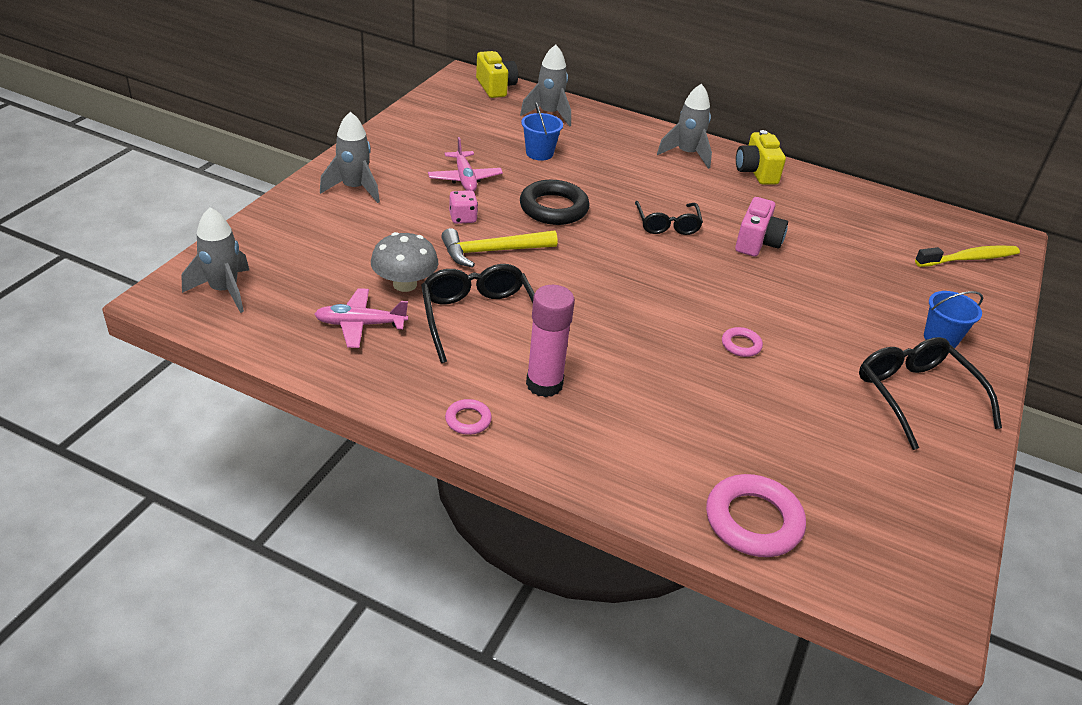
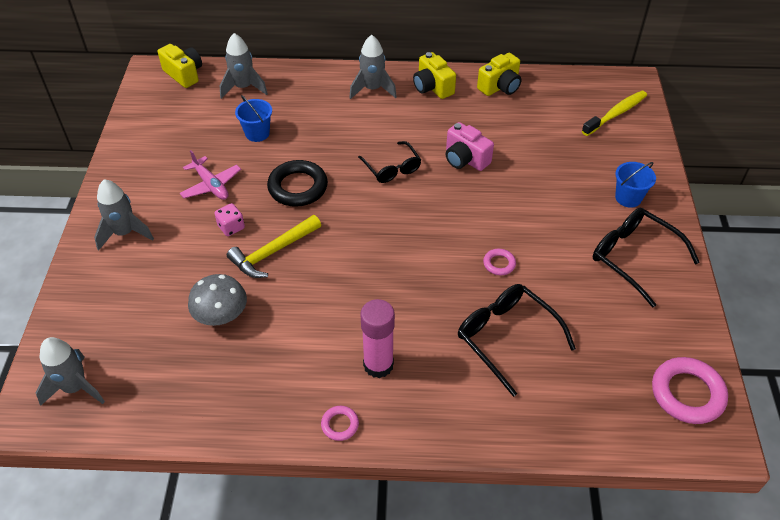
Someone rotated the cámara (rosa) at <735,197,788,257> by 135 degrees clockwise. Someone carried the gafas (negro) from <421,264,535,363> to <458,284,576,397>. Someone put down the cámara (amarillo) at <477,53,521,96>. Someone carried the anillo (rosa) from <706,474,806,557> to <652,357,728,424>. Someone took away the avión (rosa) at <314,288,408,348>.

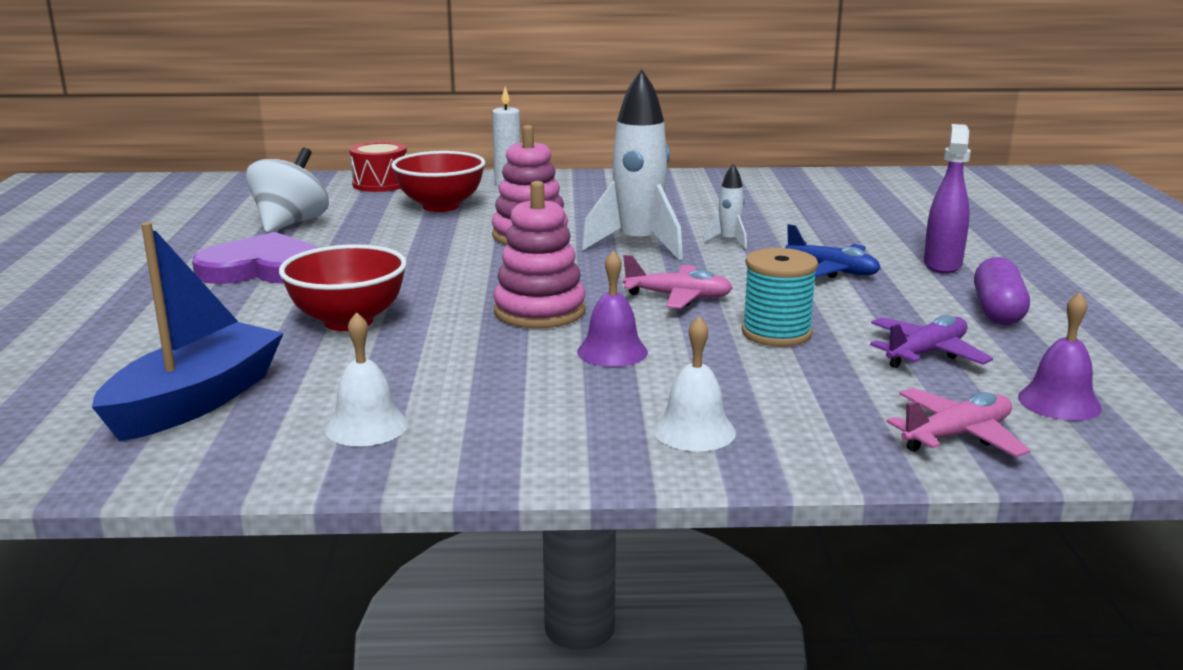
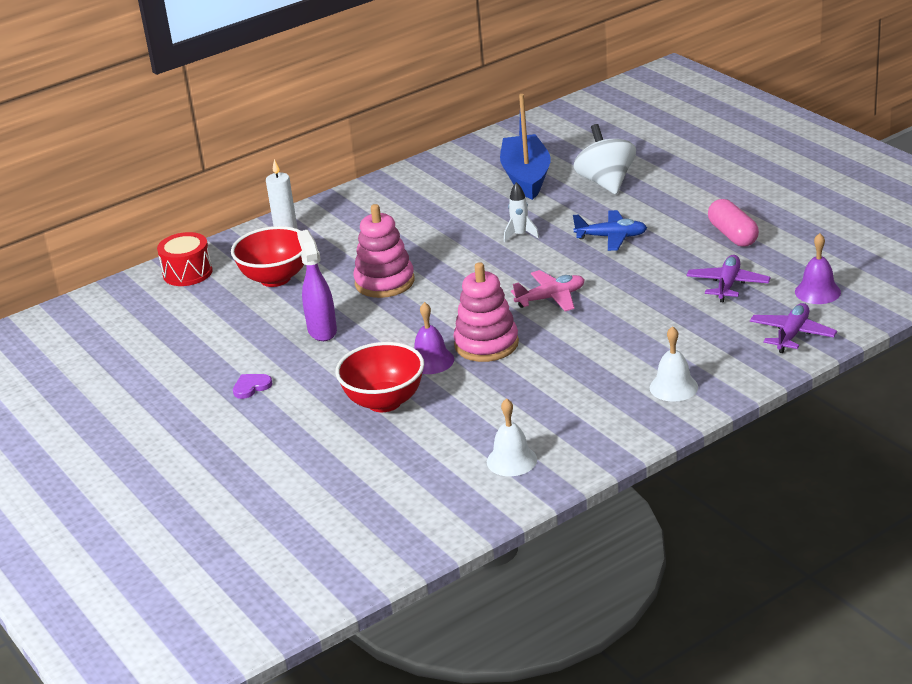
Someone scaled the corazón (morado) at <192,232,319,284> by 0.41. Someone carried the pulverizador (morado) from <924,124,971,274> to <297,230,337,341>. Someone carried the campana (morado) from <577,250,648,367> to <414,302,454,374>. Someone carried the barco (azul) from <92,222,284,441> to <500,94,551,200>. Someone carried the peonza (blanco) from <246,148,329,233> to <573,124,636,194>. Someone repainted the cápsula (morado) at <974,257,1030,325>, which became the cápsula (rosa) at <708,199,759,247>. Someone repainted the avión (rosa) at <887,388,1031,457>, which became the avión (morado) at <750,303,837,353>. Someone took away the cohete (blanco) at <581,69,683,260>. Someone took away the carrete (turquesa) at <742,248,818,346>.

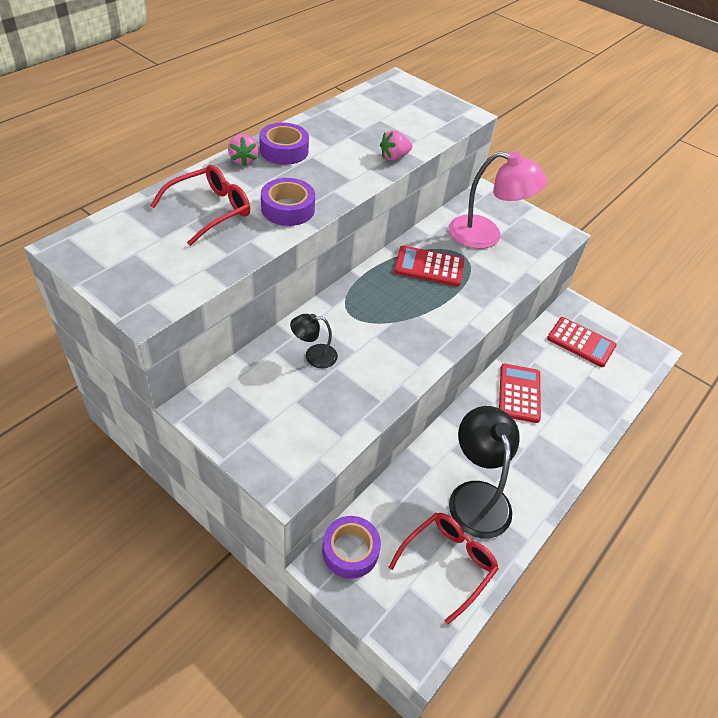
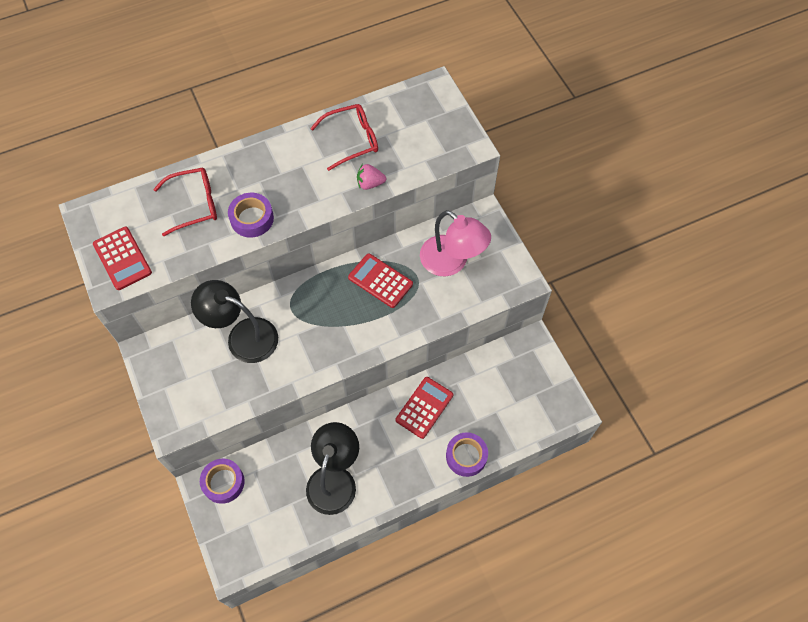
Someone carried the calculadora (rojo) from <547,317,617,367> to <93,227,152,290>. Someone scaled the lámpara (negro) at <290,314,338,368> by 2.00. Someone carried the gafas (rojo) from <388,513,499,625> to <310,104,378,171>. Someone carried the cinta adhesiva (morado) from <259,123,309,165> to <446,432,488,477>. Someone took away the fresa (rosa) at <228,134,258,166>.

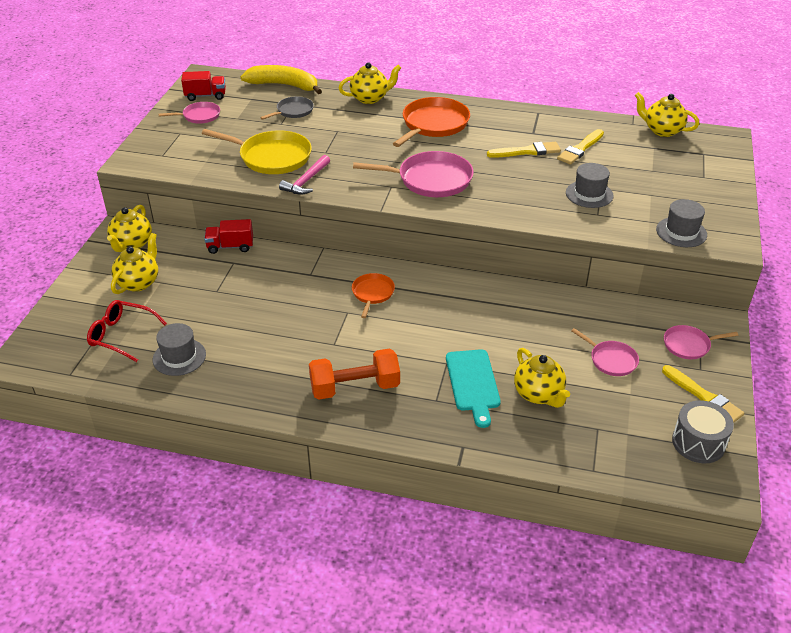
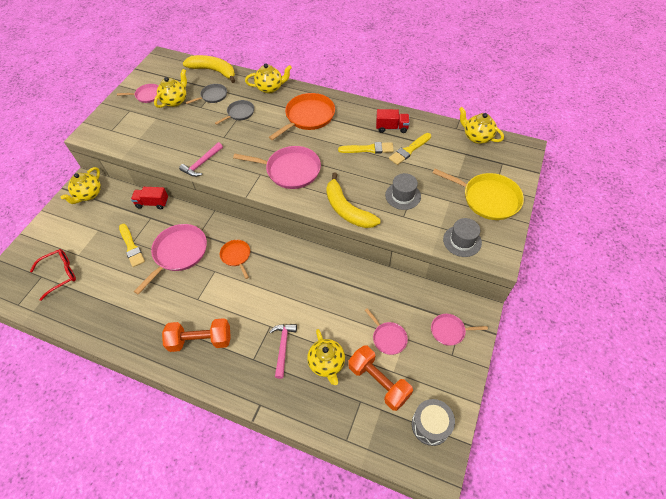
Someone rotated the gafas (rojo) at <87,300,167,362> by 120 degrees clockwise. Someone carried the pincel (amarillo) from <662,365,744,422> to <119,224,145,267>. Someone put down the sartén (rosa) at <134,224,207,295>. Someone carried the tetera (amarillo) from <111,233,158,294> to <154,69,187,108>. Someone put down the sartén (gris) at <215,100,254,125>. Someone rotated the sartén (naranja) at <352,273,395,318> by 45 degrees counterclockwise. Someone swapped the tabla de cortar (turquesa) at <446,349,501,428> for the martillo (rosa) at <269,324,297,379>. Someone put down the plátano (amarillo) at <326,172,381,228>. Someone put down the mancuerna (naranja) at <348,345,413,411>. Someone carried the camión (rojo) from <181,71,226,101> to <376,109,410,133>. Someone carried the sartén (amarillo) from <202,129,312,174> to <433,169,524,220>. Someone took away the sombrero (gris) at <153,323,206,376>.

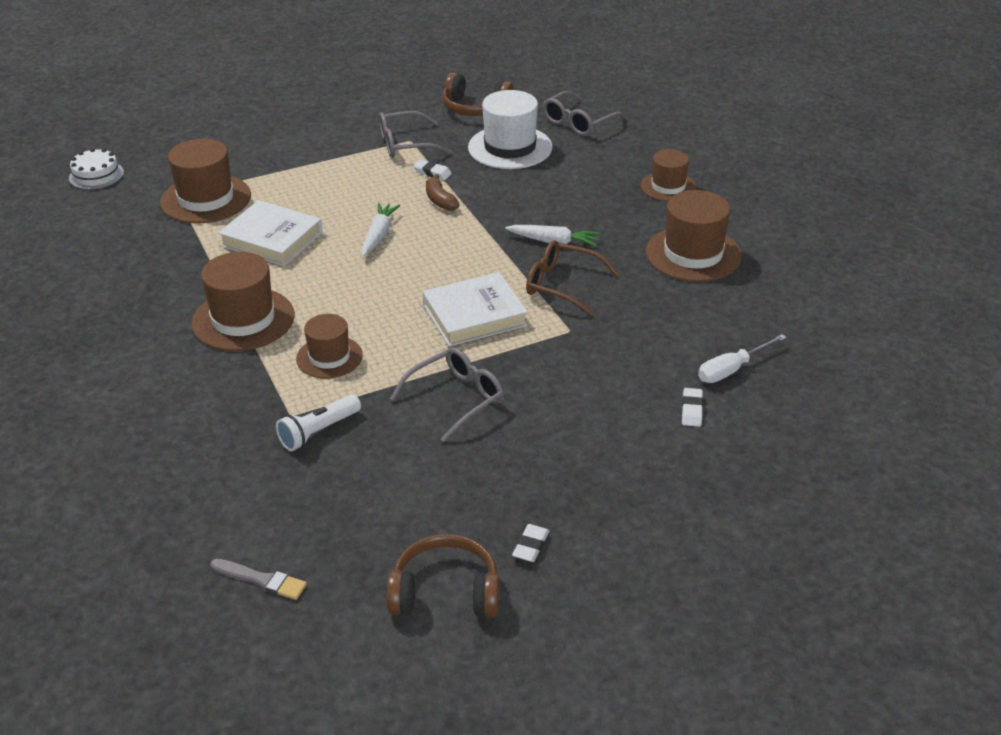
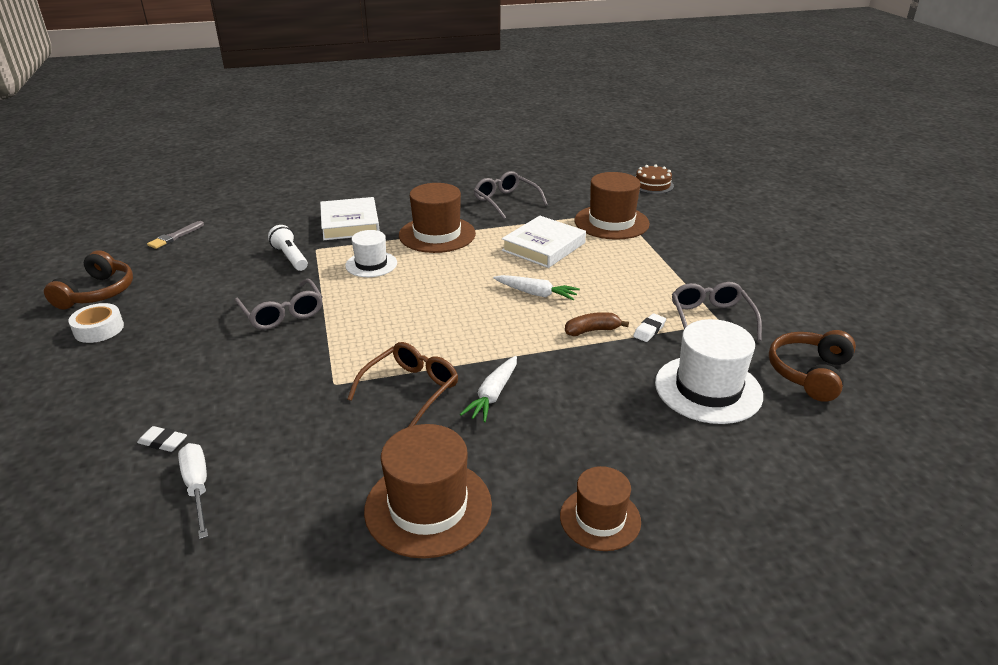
Someone swapped the goma de borrar (blanco) at <512,524,549,562> for the cinta adhesiva (blanco) at <68,303,124,343>. Someone carried the libro (blanco) from <423,272,528,346> to <320,197,380,240>. Someone repainted the sombrero (marrón) at <296,314,363,379>, which became the sombrero (blanco) at <345,230,397,277>. Someone carried the gafas (gris) from <543,91,627,136> to <474,171,548,219>. Someone repainted the tarta (blanco) at <69,148,124,190>, which became the tarta (marrón) at <636,165,674,194>.

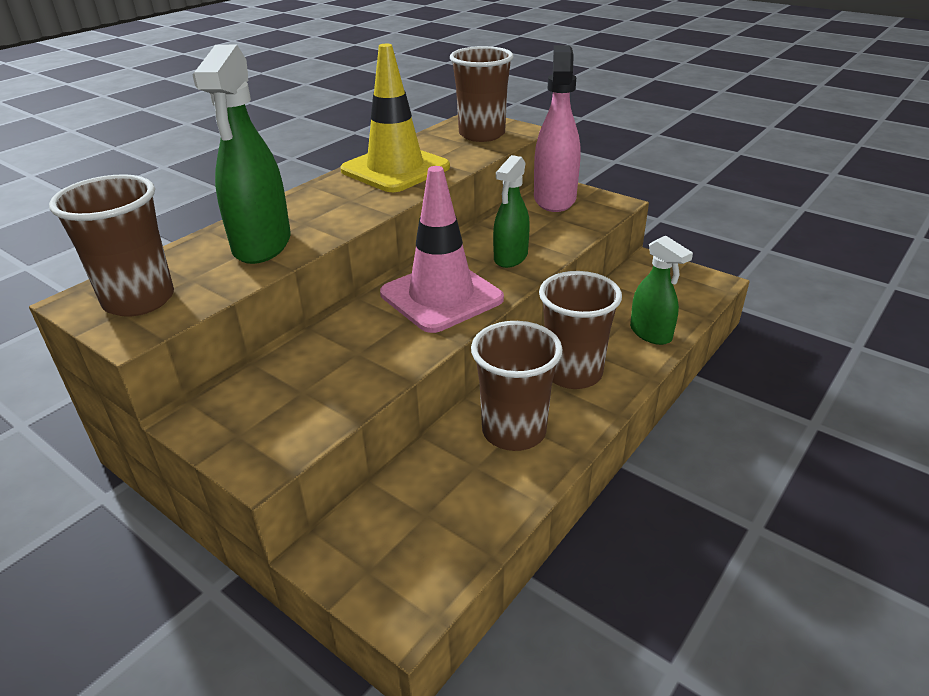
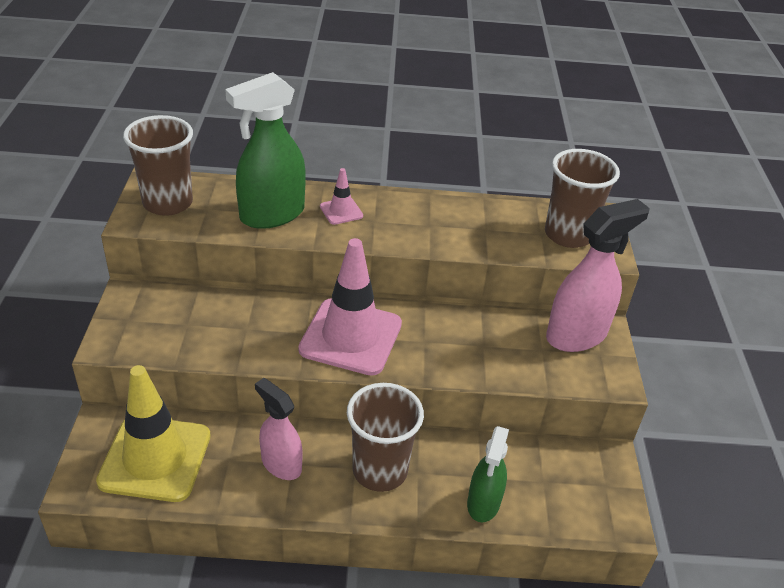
Someone carried the cono de tráfico (amarillo) from <340,44,450,192> to <96,365,211,502>. Someone swapped the vaso (marrón) at <471,321,563,451> for the pulverizador (rosa) at <255,378,303,480>. Someone put down the cono de tráfico (rosa) at <320,168,363,225>. Someone took away the pulverizador (verde) at <493,155,530,268>.

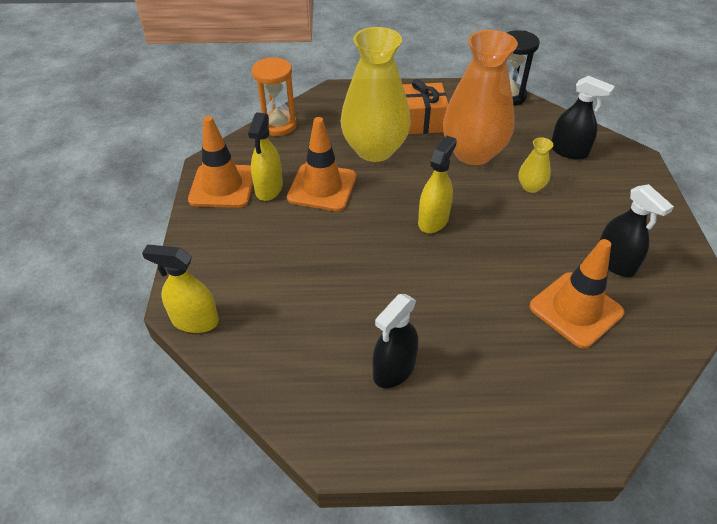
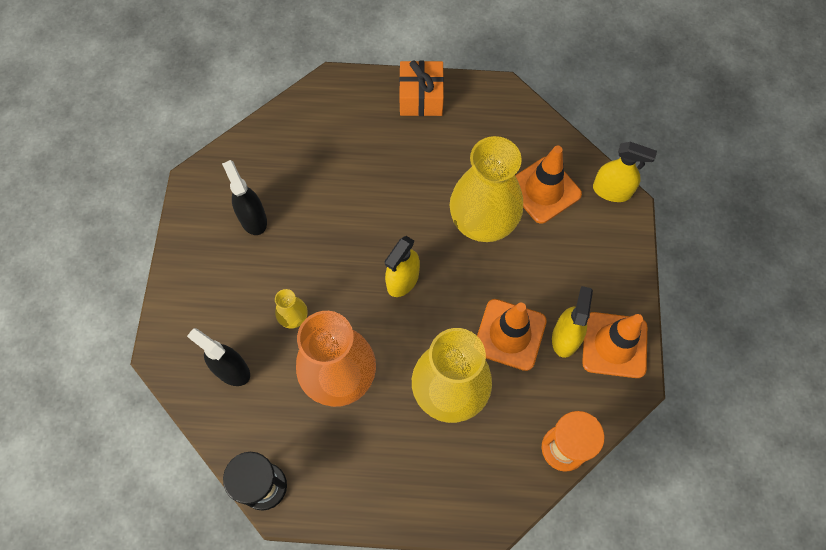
Someone carried the regalo (naranja) from <403,79,448,134> to <399,60,444,116>. Someone put down the florero (amarillo) at <450,136,523,242>. Someone carried the cono de tráfico (naranja) from <530,239,624,349> to <515,145,582,224>. Someone took away the pulverizador (negro) at <373,294,418,388>.

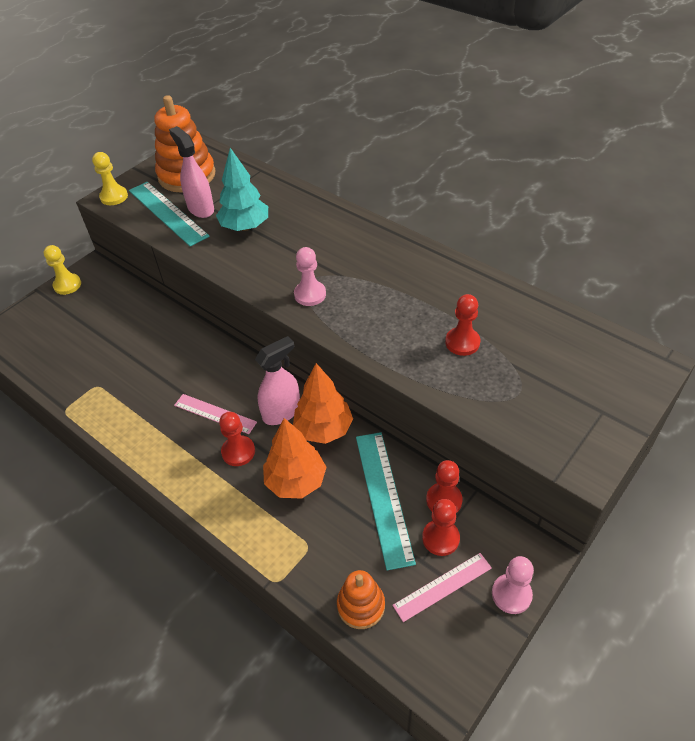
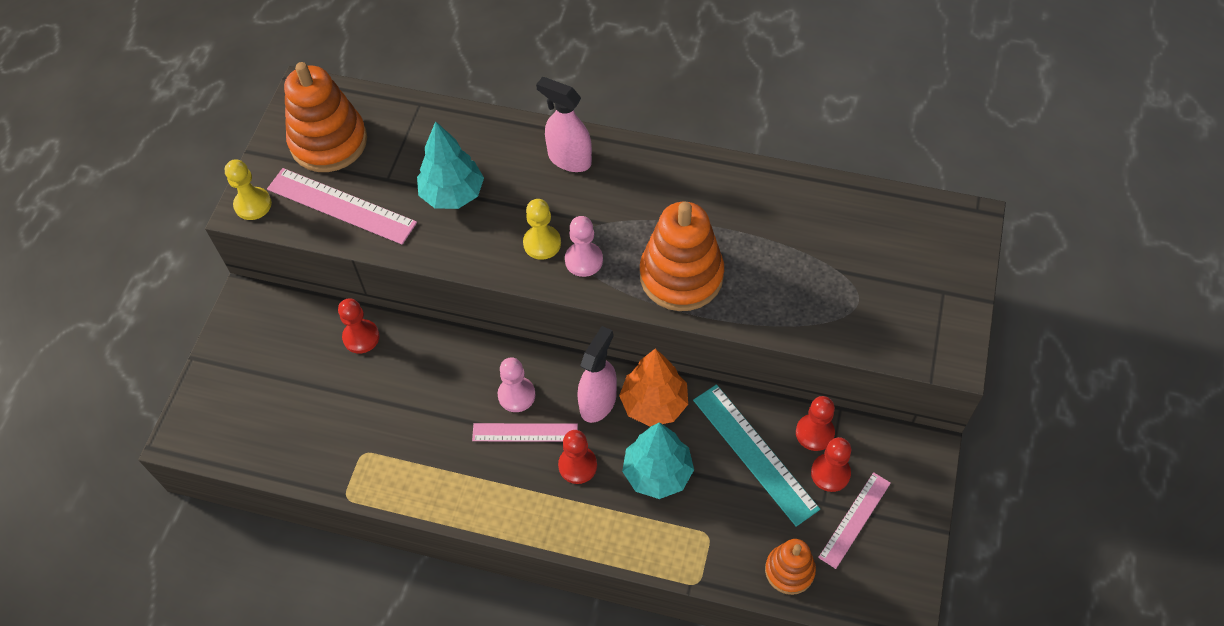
Someone repainted the regla (turquesa) at <129,182,209,247>, which became the regla (rosa) at <267,168,417,244>. Someone carried the peón (rojo) from <445,294,480,356> to <338,298,380,354>. Someone carried the peón (rosa) from <492,556,534,614> to <498,357,535,412>. Someone carried the peón (amarillo) from <44,245,81,295> to <523,199,561,260>. Someone carried the pulverizador (rosa) from <169,126,214,218> to <536,77,592,172>. Someone repainted the árbol (naranja) at <263,418,327,499>, which became the árbol (turquesa) at <622,423,694,499>. Someone put down the juguete apilable (naranja) at <640,202,724,311>.

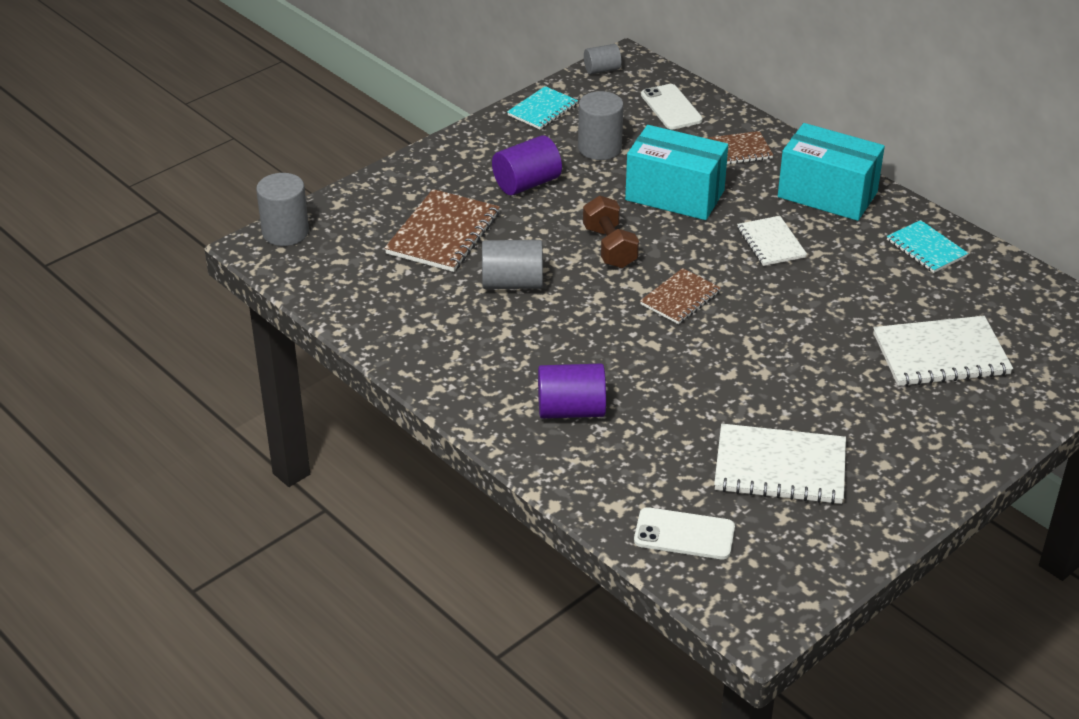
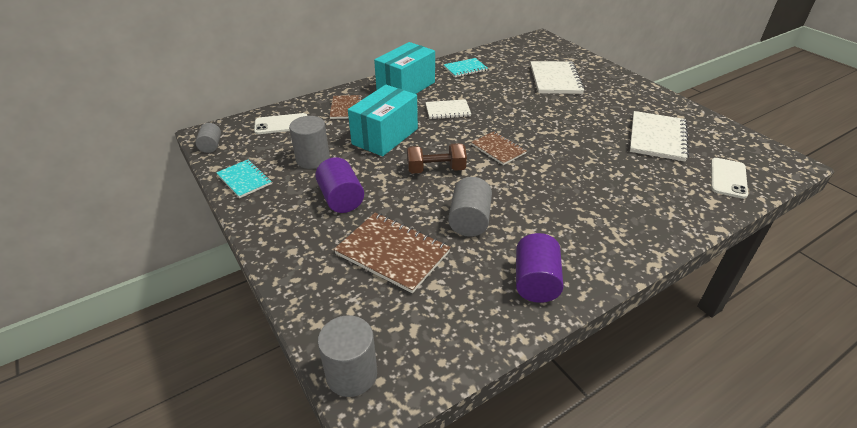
Someone carried the cilindro (morado) from <538,363,606,419> to <516,233,564,303>.

